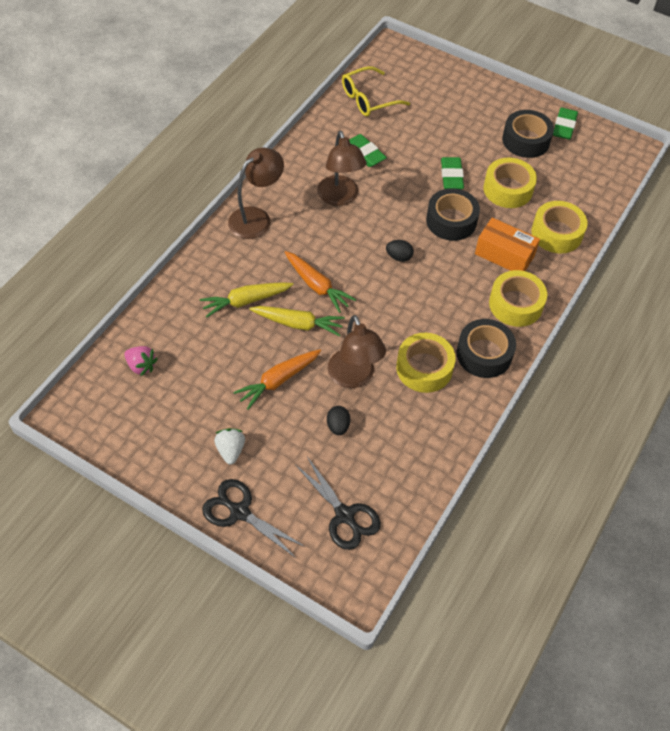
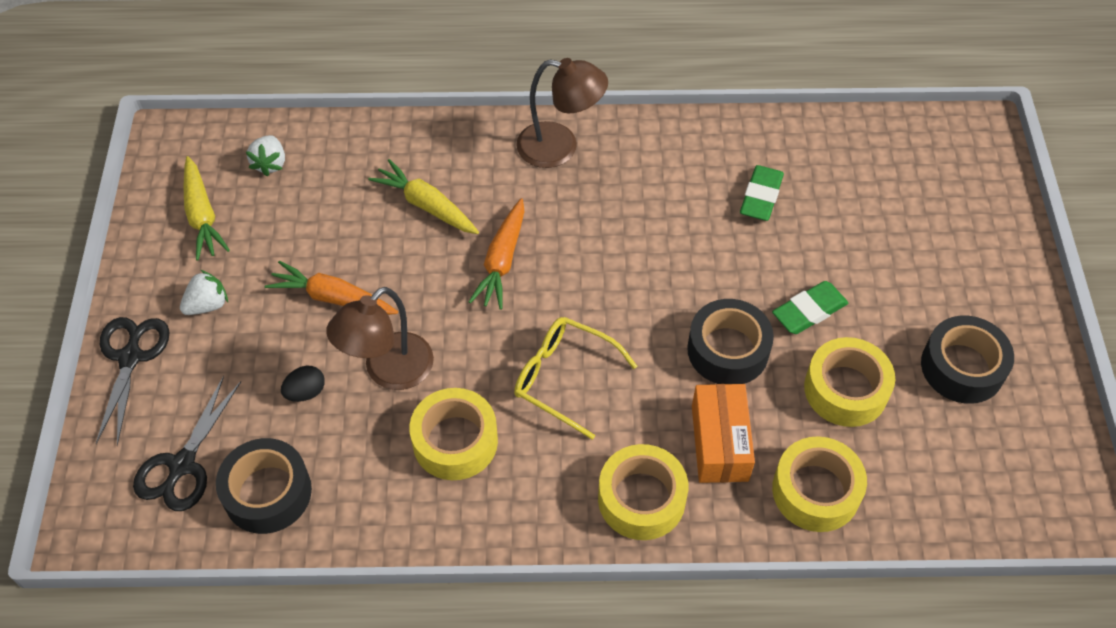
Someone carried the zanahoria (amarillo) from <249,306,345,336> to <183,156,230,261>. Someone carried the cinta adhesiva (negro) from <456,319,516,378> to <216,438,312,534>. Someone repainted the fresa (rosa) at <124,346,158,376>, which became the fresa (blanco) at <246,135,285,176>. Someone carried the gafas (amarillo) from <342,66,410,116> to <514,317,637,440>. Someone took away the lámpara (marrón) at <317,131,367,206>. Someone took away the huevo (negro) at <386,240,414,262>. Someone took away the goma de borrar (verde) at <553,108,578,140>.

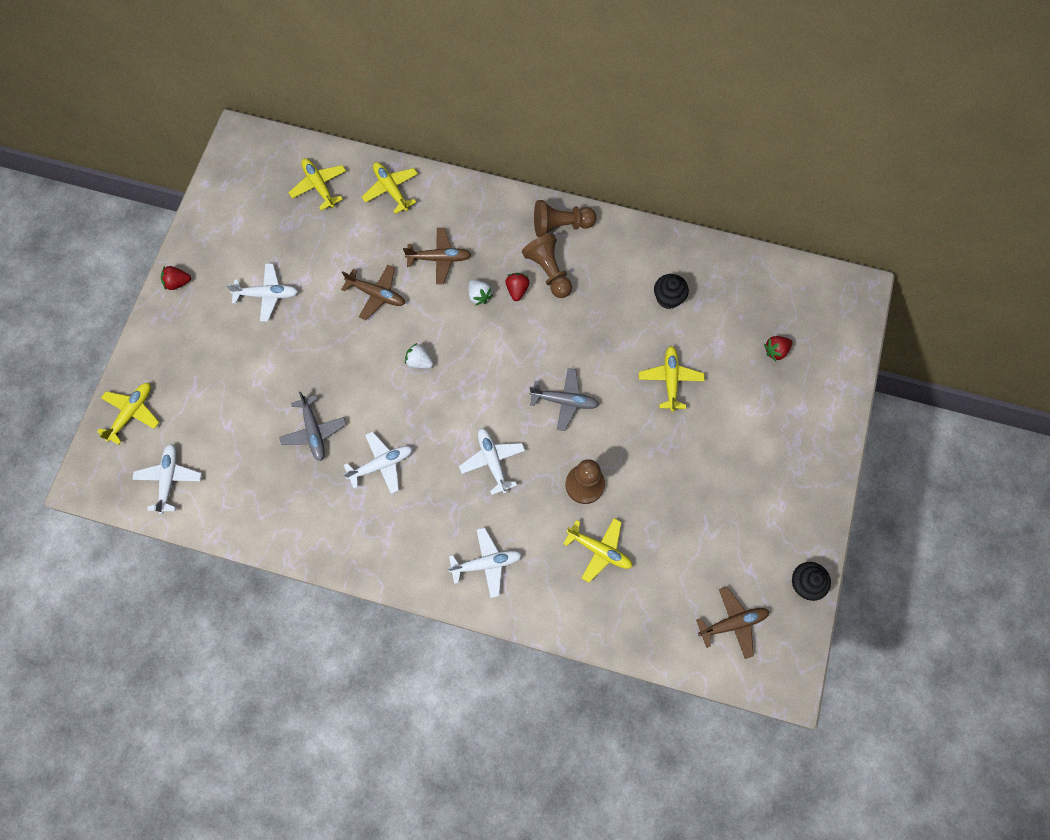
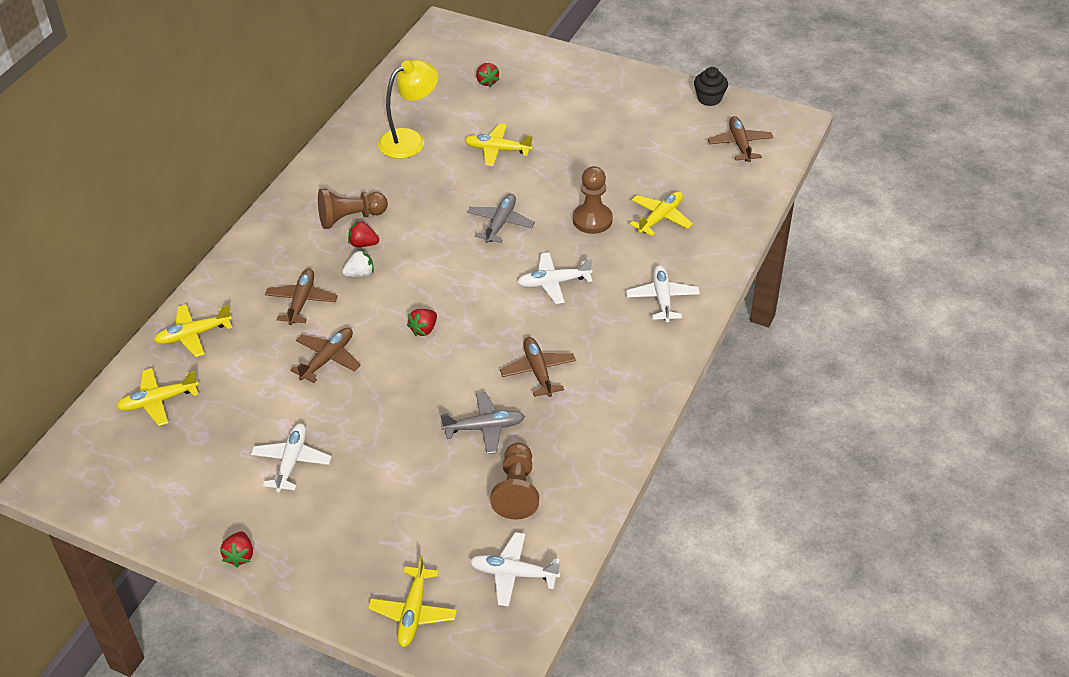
Someone rotated the avión (amarillo) at <97,383,159,445> by 120 degrees counterclockwise. Someone swapped the magdalena (negro) at <654,274,689,309> for the lámpara (amarillo) at <378,60,438,159>. Someone repainted the fresa (blanco) at <405,343,433,369>, which became the fresa (rojo) at <407,309,437,336>. Someone carried the peón (marrón) from <534,200,597,237> to <490,443,539,520>. Someone repainted the avión (blanco) at <343,432,413,494>, which became the avión (marrón) at <500,337,576,397>.

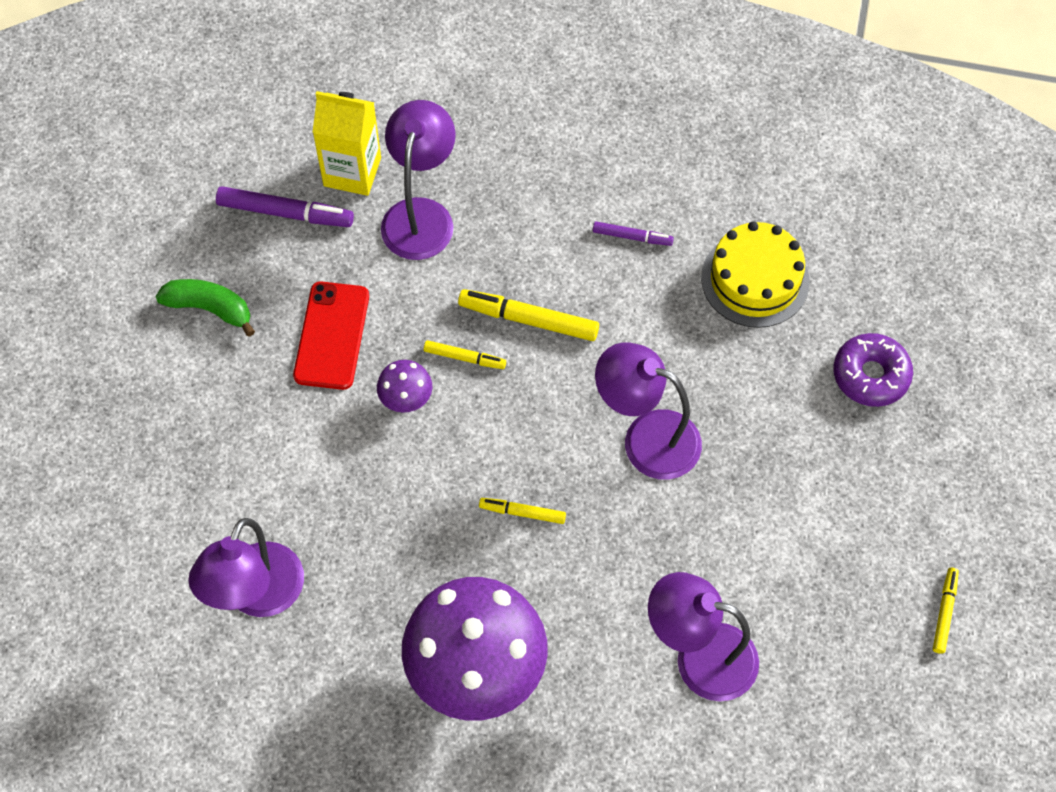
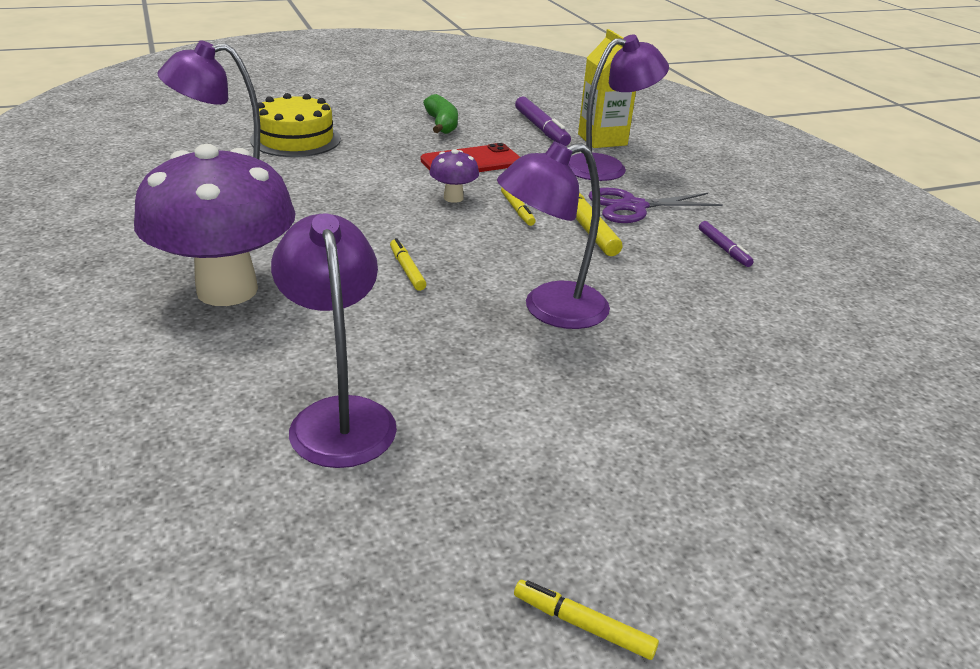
Someone carried the tarta (amarillo) from <701,221,810,328> to <250,93,341,157>. Someone rotated the lámpara (morado) at <595,342,702,480> by 105 degrees counterclockwise. Someone rotated the rotulador (amarillo) at <933,568,959,654> by 135 degrees counterclockwise. Someone put down the tijeras (morado) at <588,188,723,223>. Someone took away the rosquilla (morado) at <833,333,913,407>.

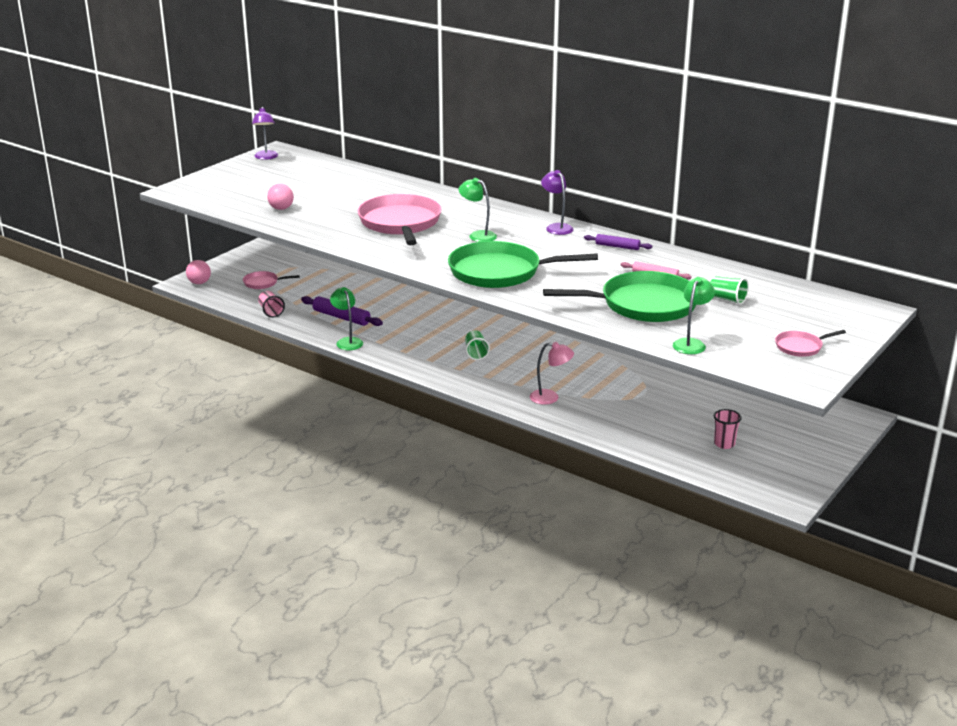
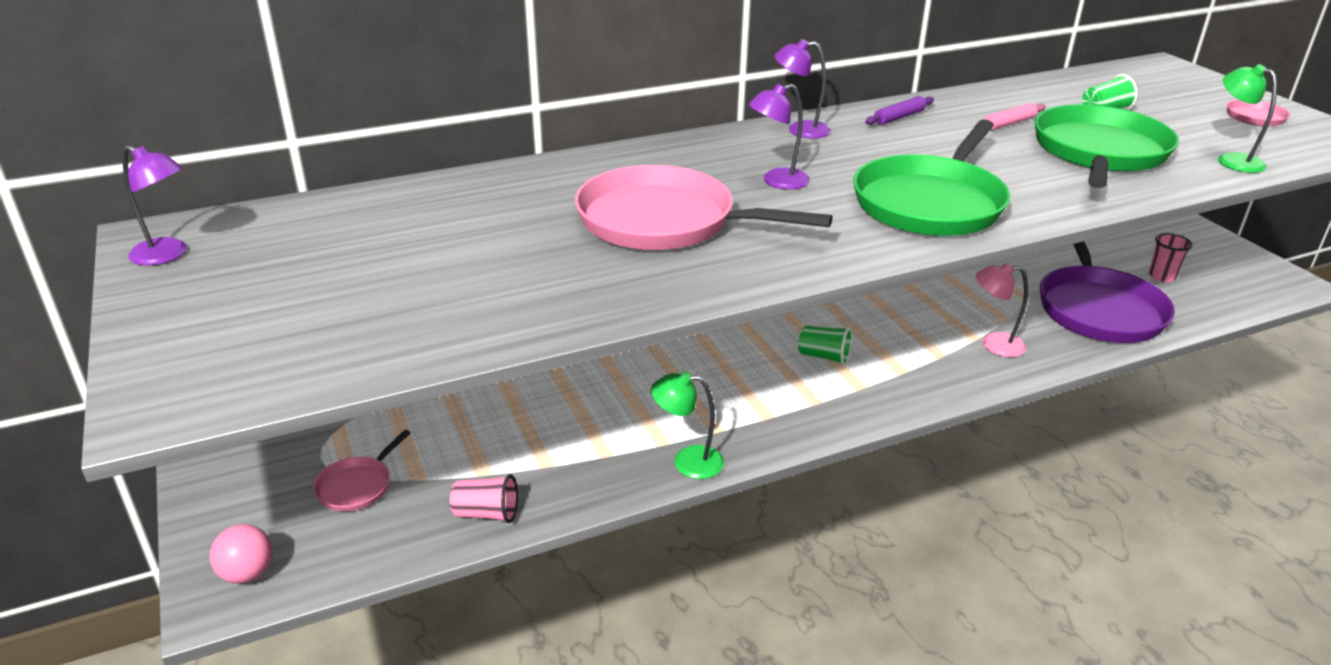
Someone repainted the lámpara (verde) at <459,178,497,242>, which became the lámpara (morado) at <749,84,810,189>. Someone rotated the lámpara (rosa) at <530,342,574,405> by 120 degrees counterclockwise. Someone put down the sartén (morado) at <1040,241,1175,343>. Someone took away the pelota (rosa) at <267,184,294,210>. Someone took away the rodillo (morado) at <301,296,383,326>.

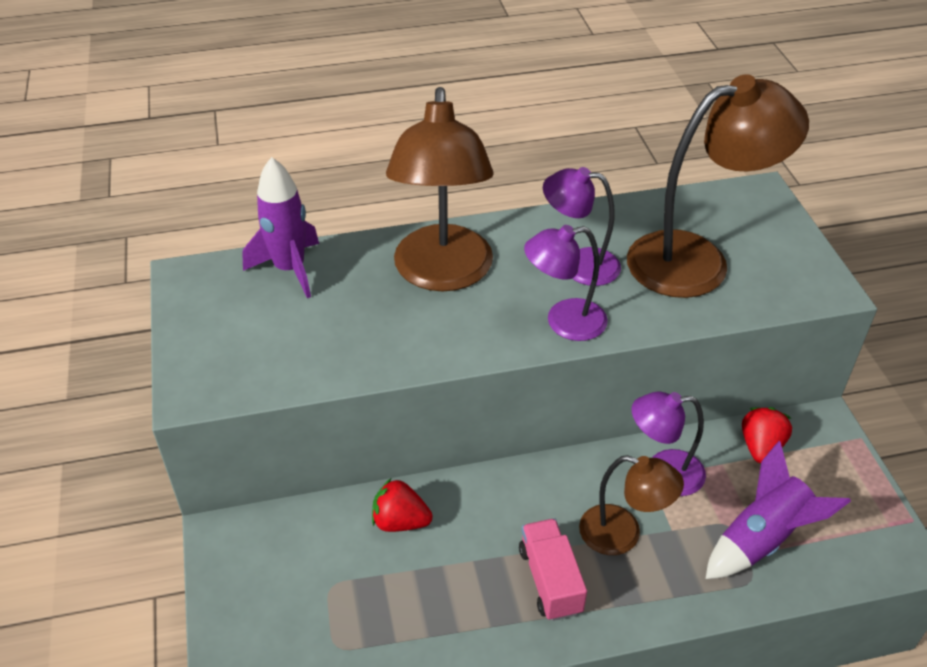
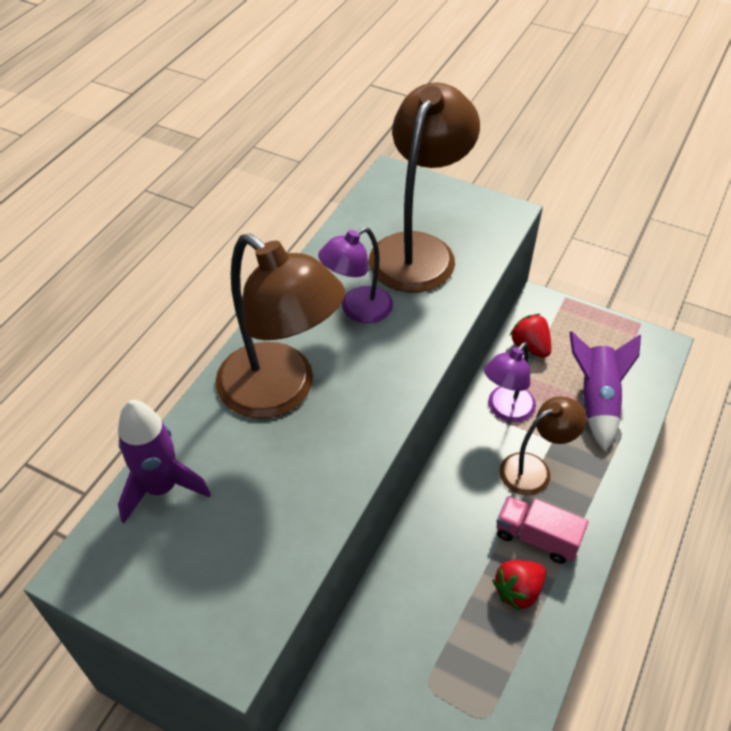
Someone carried the fresa (rojo) from <372,479,433,532> to <492,560,546,611>. Someone took away the lámpara (morado) at <524,225,608,341>.

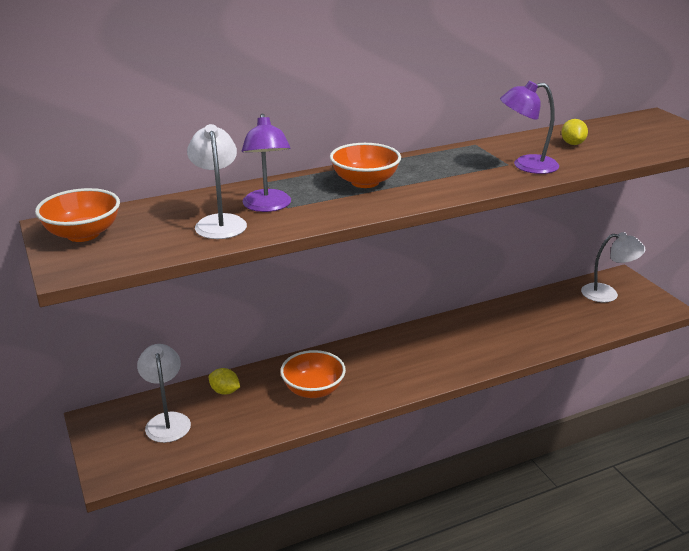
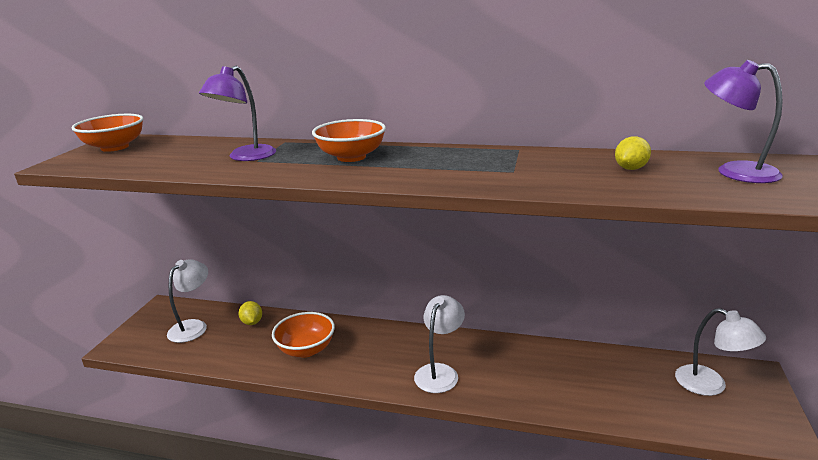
Someone carried the lámpara (blanco) from <187,124,247,239> to <414,295,465,393>. Someone carried the lámpara (morado) from <500,81,559,174> to <704,60,783,183>.

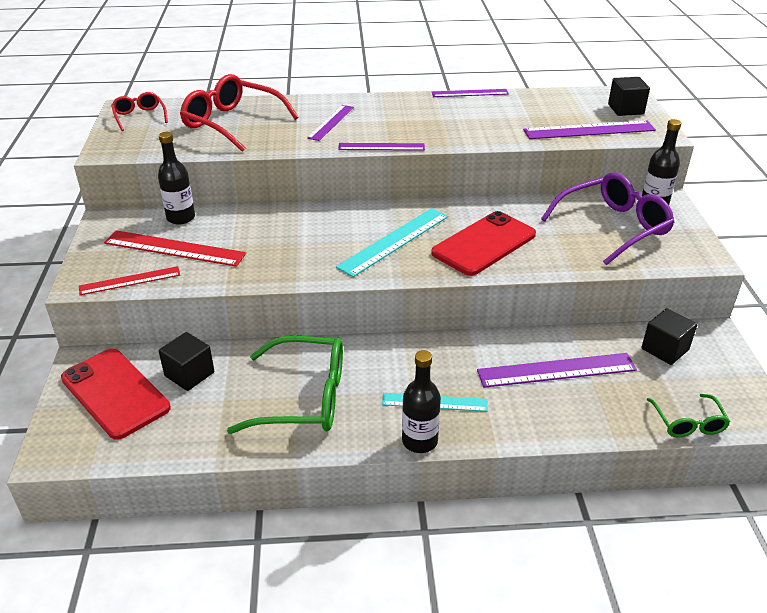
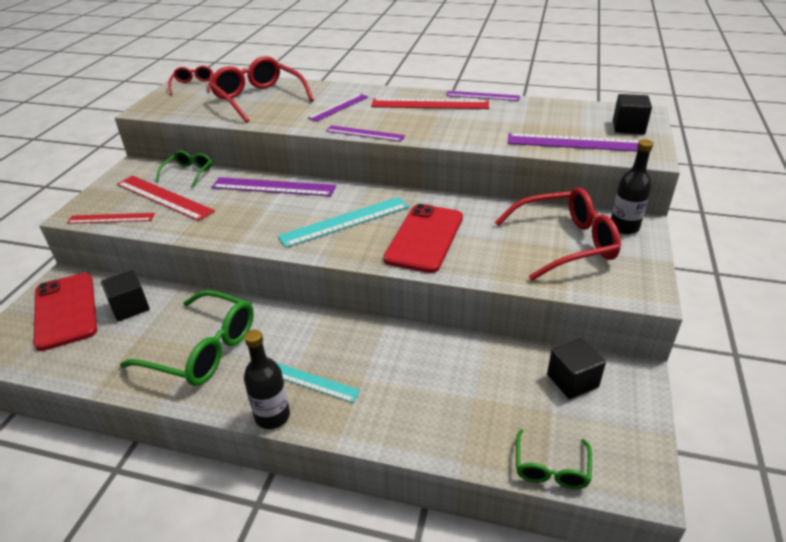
Someone swapped the botella (negro) at <158,132,195,225> for the gafas (verde) at <156,150,212,188>. Someone carried the regla (morado) from <477,353,637,388> to <211,177,336,196>. Someone put down the regla (rojo) at <371,98,489,109>. Someone rotated the móvil (rojo) at <431,211,536,276> by 45 degrees counterclockwise. Someone repainted the gafas (morado) at <541,173,674,265>, which became the gafas (rojo) at <495,187,621,281>.

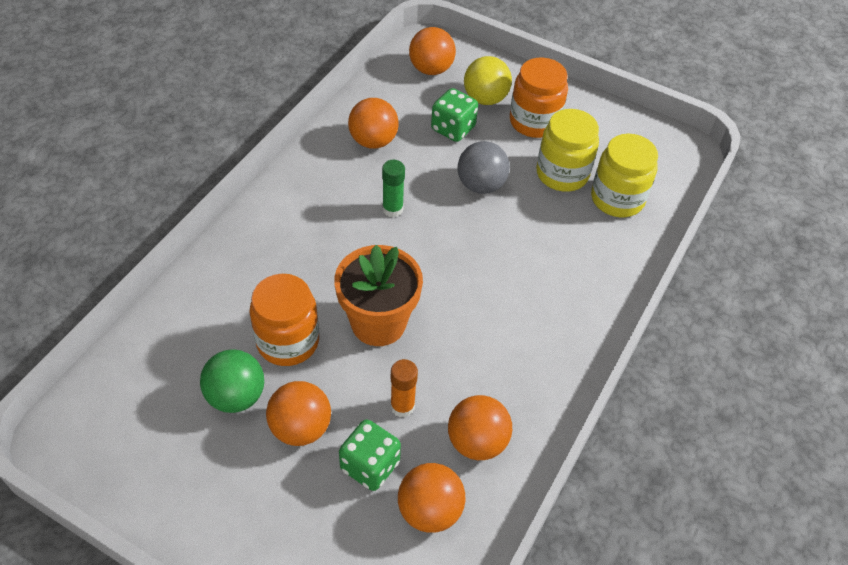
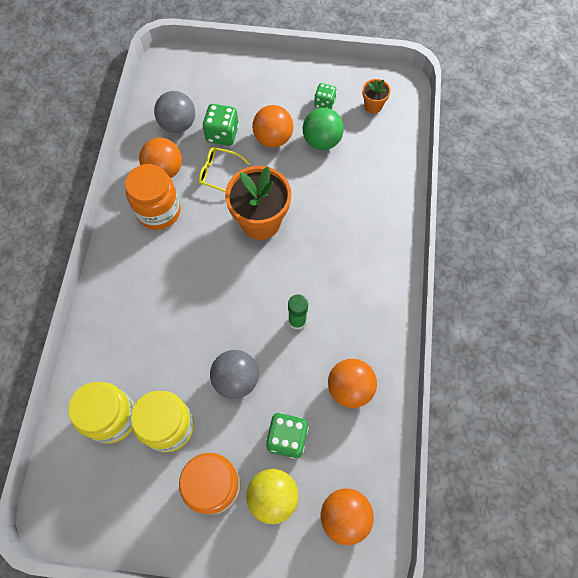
Someone carried the tarro (naranja) from <249,274,319,366> to <125,164,181,230>. Someone repainted the pelota (naranja) at <398,463,465,533>, which became the pelota (gris) at <154,91,195,133>. Someone swapped the barra de pegamento (naranja) at <390,359,418,417> for the gafas (amarillo) at <198,147,250,192>. Someone put down the dado (verde) at <314,83,337,109>. Someone put down the maceta (naranja) at <362,79,391,113>.

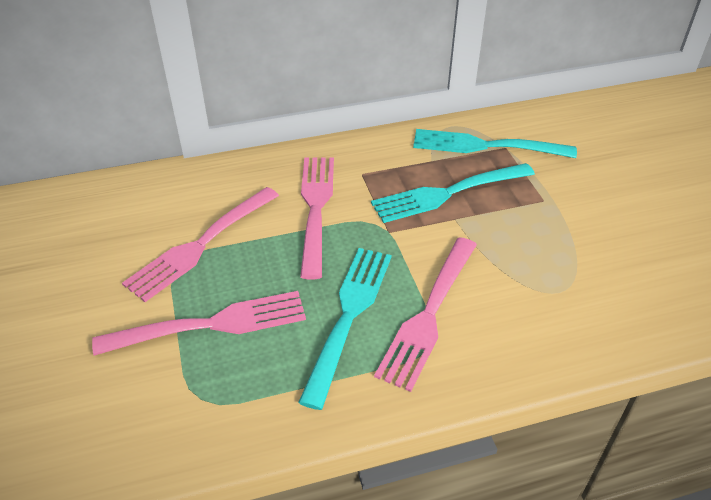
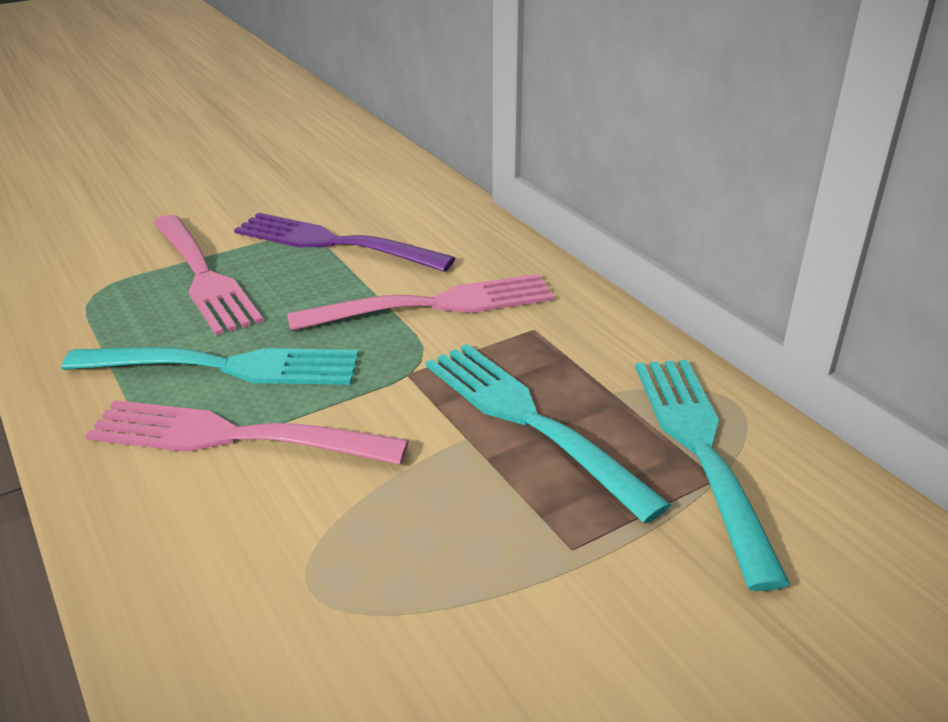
Someone repainted the tenedor (rosa) at <122,187,279,302>, which became the tenedor (morado) at <234,213,455,272>.

